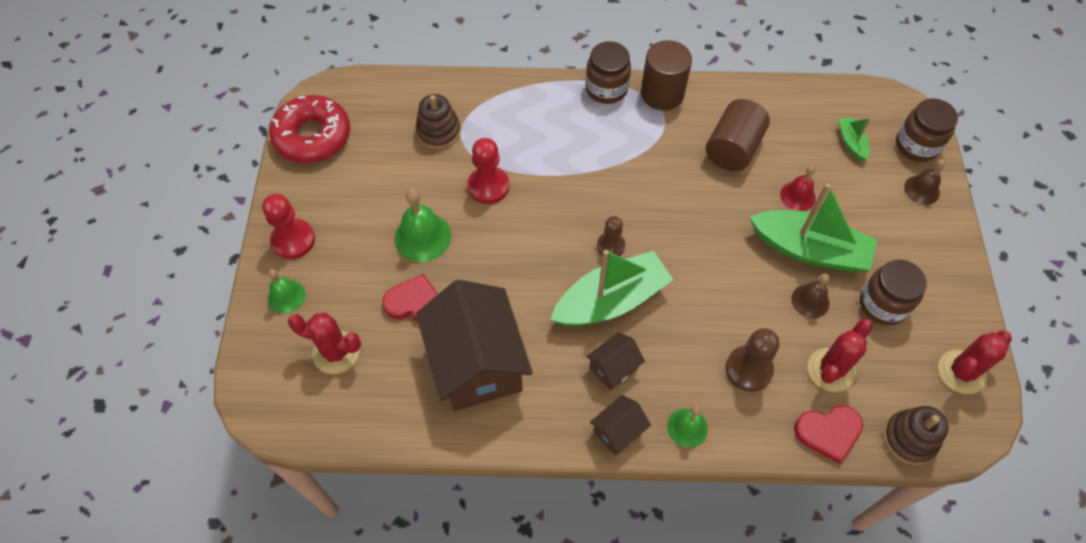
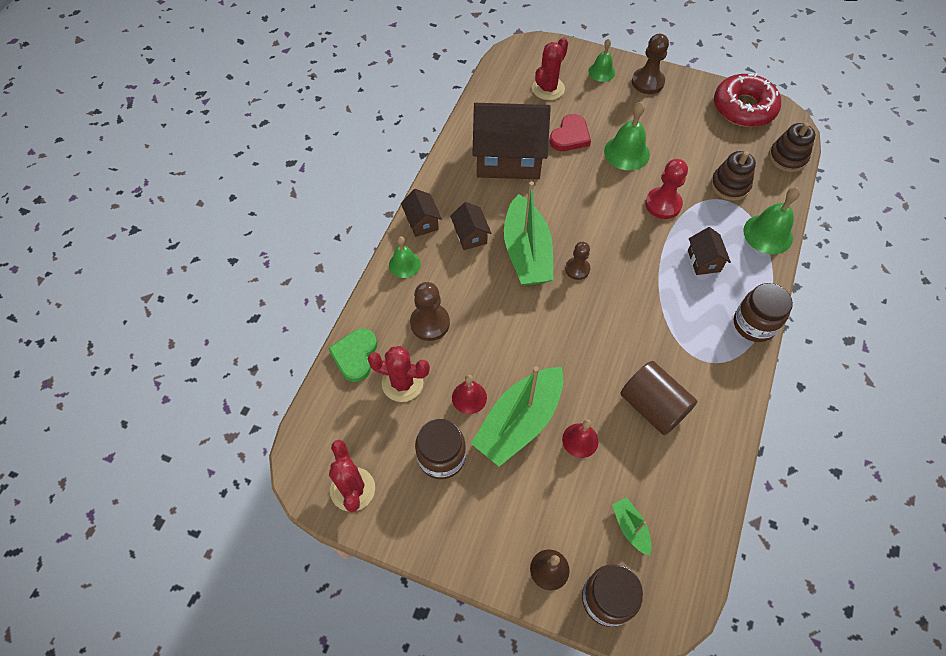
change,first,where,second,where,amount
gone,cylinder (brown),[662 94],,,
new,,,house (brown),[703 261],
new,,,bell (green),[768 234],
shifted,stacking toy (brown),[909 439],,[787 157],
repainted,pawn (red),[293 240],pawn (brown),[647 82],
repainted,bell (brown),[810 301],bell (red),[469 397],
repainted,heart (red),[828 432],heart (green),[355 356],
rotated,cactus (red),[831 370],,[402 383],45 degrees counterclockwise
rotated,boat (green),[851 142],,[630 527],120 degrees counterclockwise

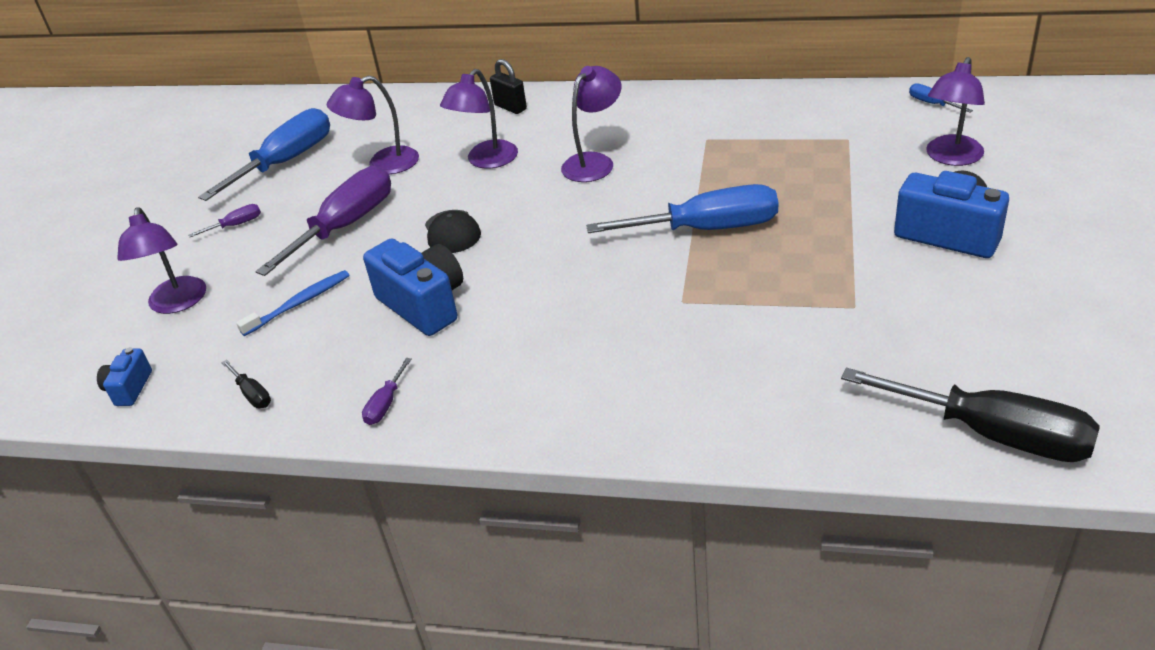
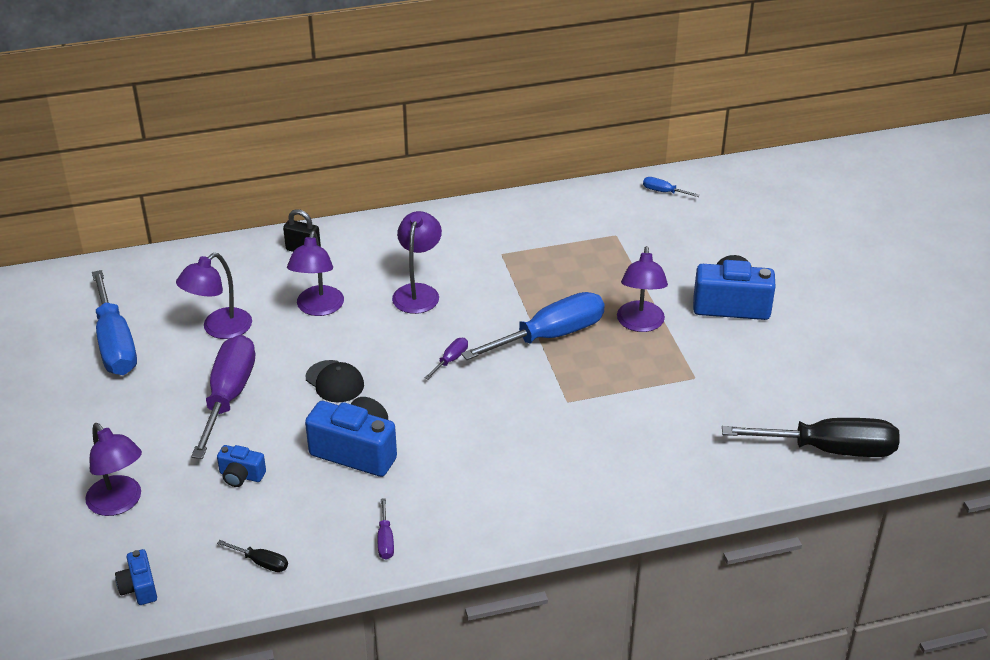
change,first,where,second,where,amount
shifted,screwdriver (purple),[236 225],,[451 360],
shifted,lamp (purple),[951 157],,[640 324],
swapped,toothbrush (blue),[299 303],camera (blue),[241 476],
rotated,screwdriver (blue),[286 162],,[115 344],150 degrees clockwise

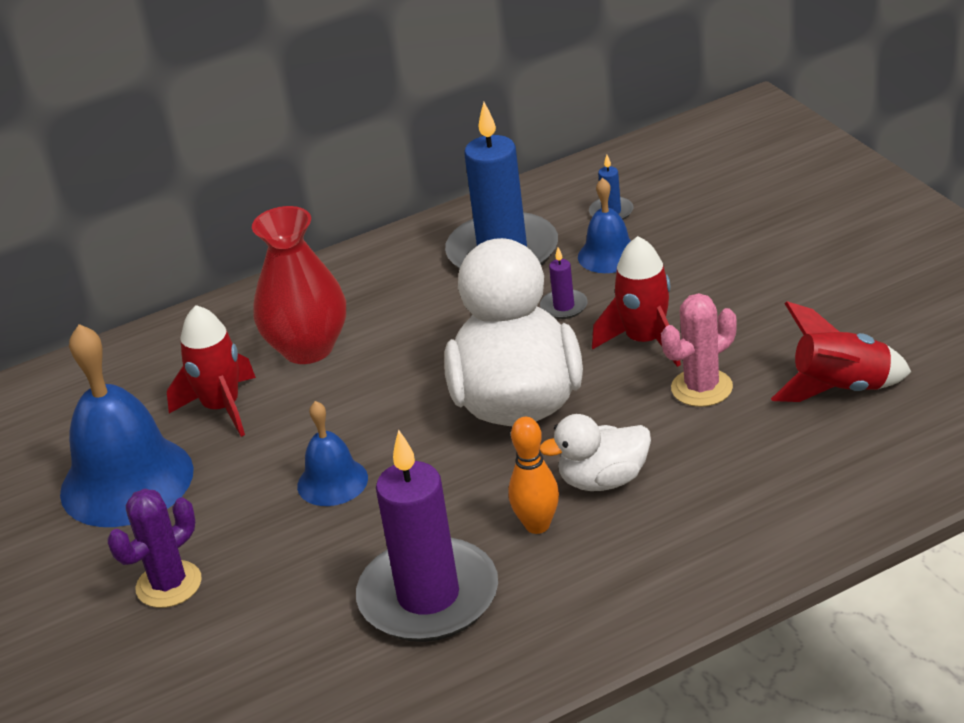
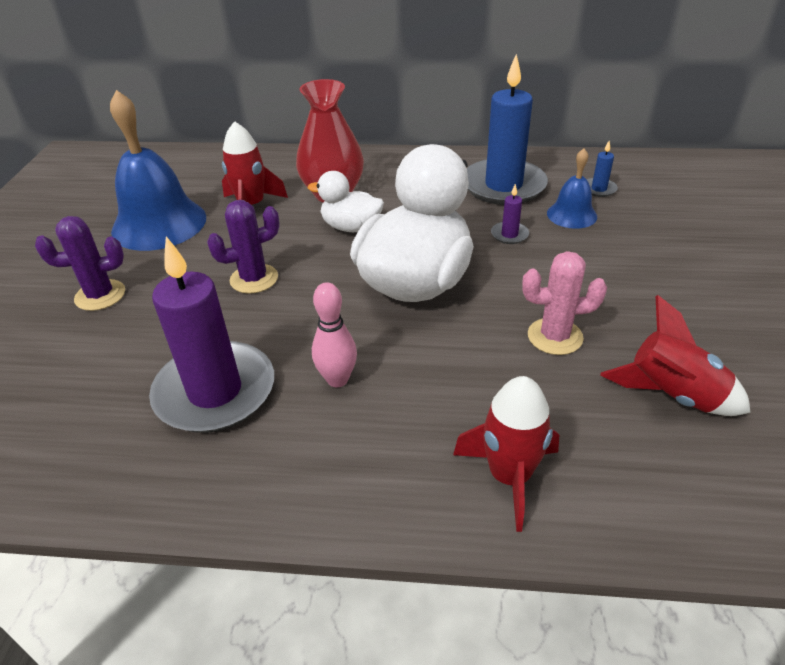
change,first,where,second,where,amount
shifted,duck (white),[603 480],,[351 227],
shifted,rocket (red),[645 341],,[509 476],
swapped,bell (blue),[332 482],cactus (purple),[254 279],
repainted,bowling pin (orange),[537 525],bowling pin (pink),[337 379],

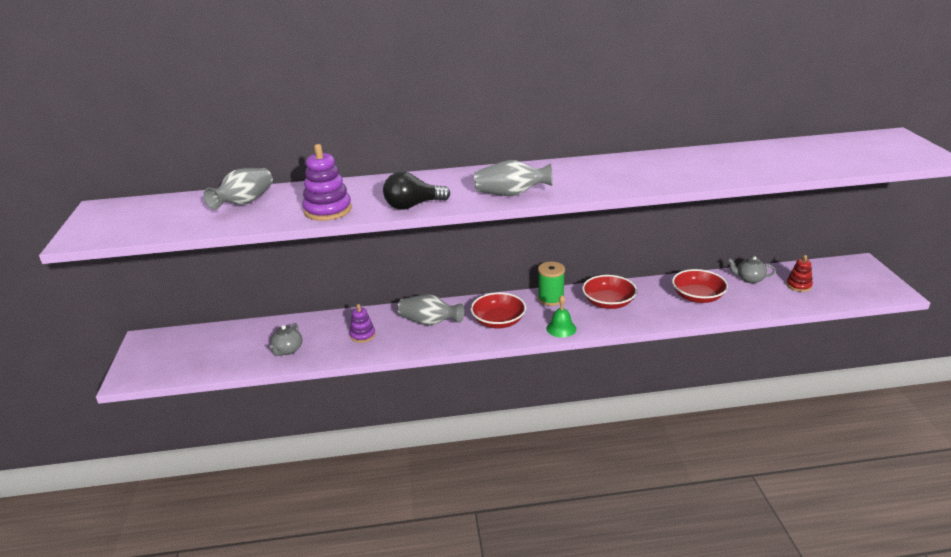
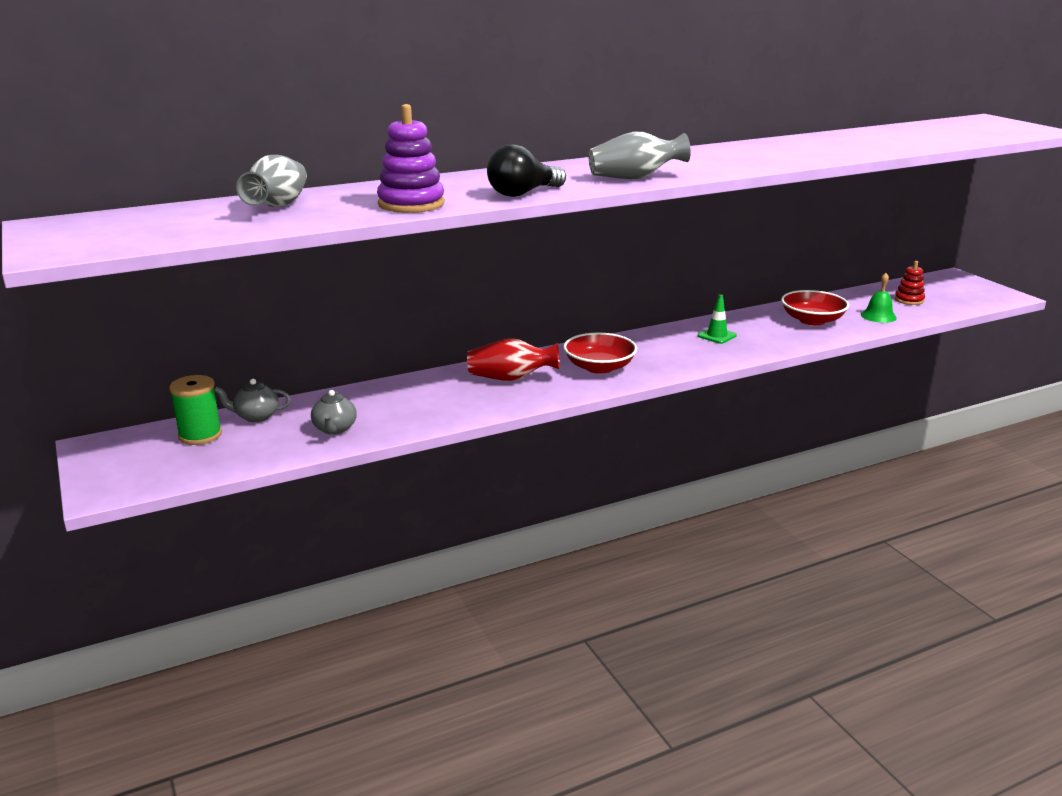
change,first,where,second,where,amount
gone,stacking toy (purple),[362 335],,,
shifted,spool (green),[551 299],,[200 435],
shifted,bell (green),[561 328],,[878 316],
shifted,teapot (grey),[749 279],,[256 416],
swapped,bowl (red),[608 302],traffic cone (green),[717 336],
repainted,vase (grey),[429 322],vase (red),[511 378],

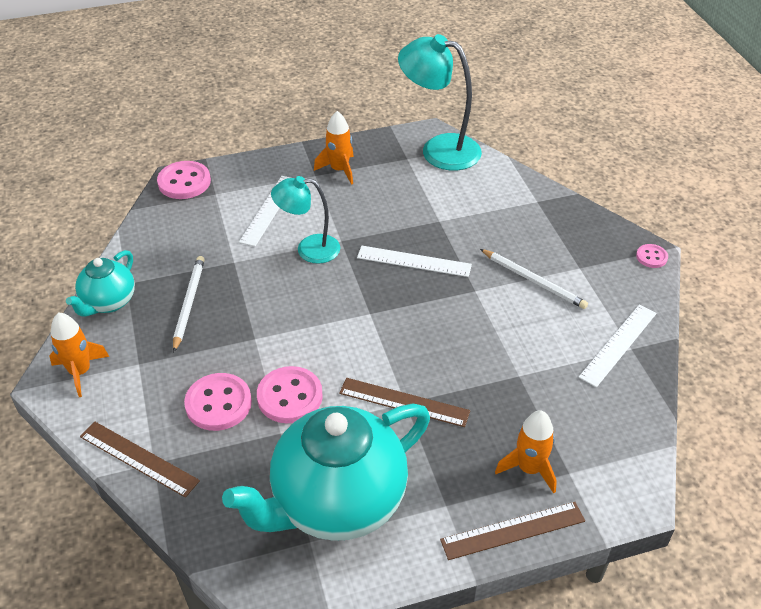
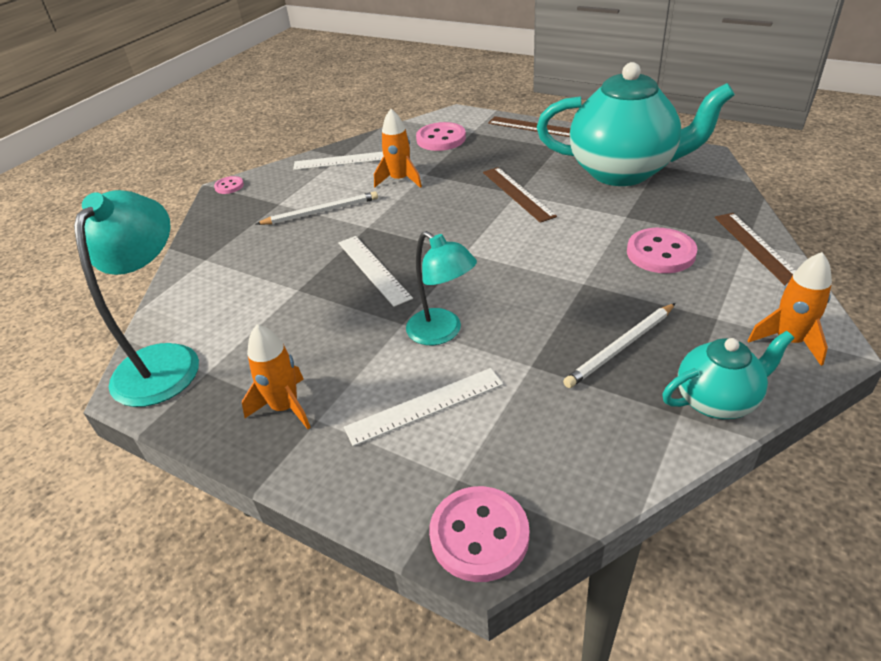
change,first,where,second,where,amount
shifted,button (pink),[290 396],,[441 139],
shifted,rocket (orange),[529 468],,[400 180],
rotated,lamp (turquoise),[439 149],,[164 361],150 degrees counterclockwise
rotated,pencil (white),[533 280],,[320 212],75 degrees clockwise

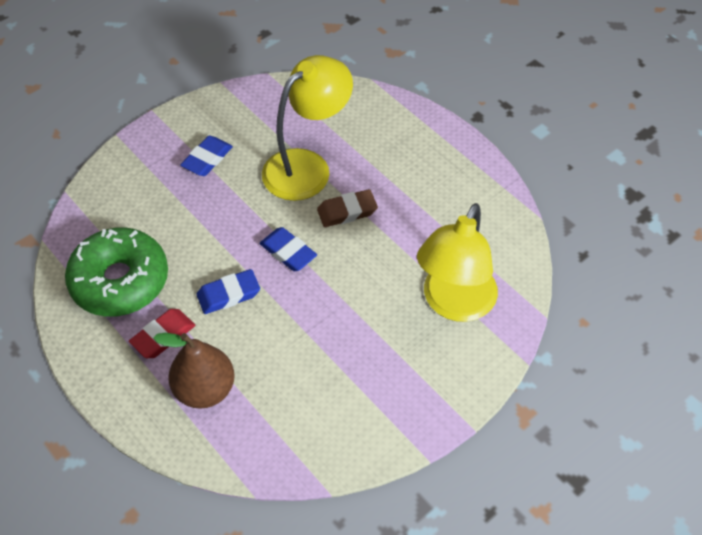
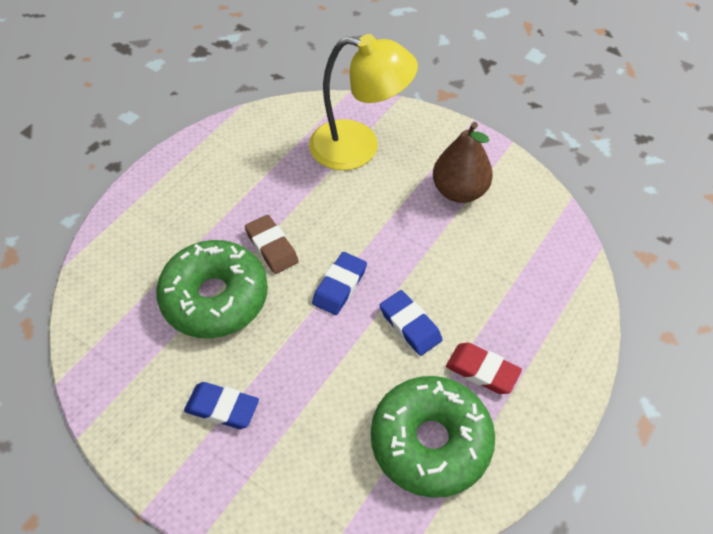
change,first,where,second,where,amount
shifted,pear (brown),[205 389],,[459 191],
swapped,lamp (yellow),[307 166],donut (green),[215 298],

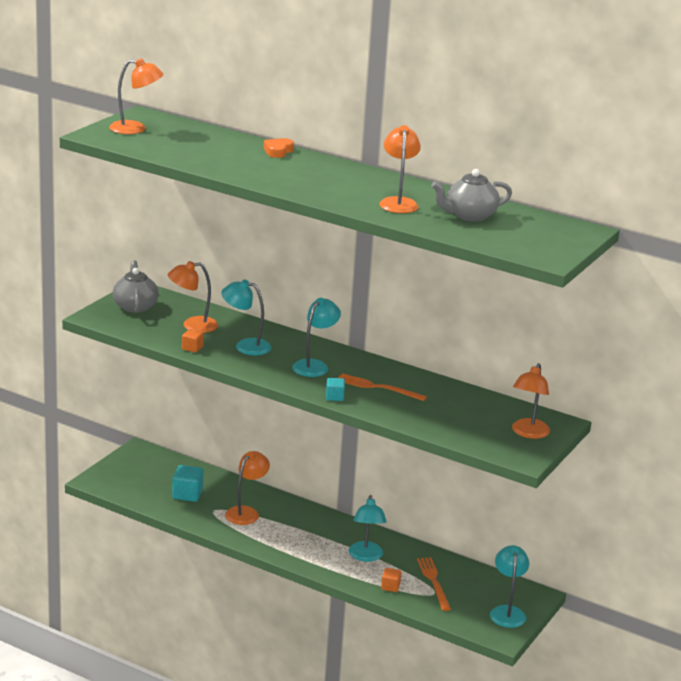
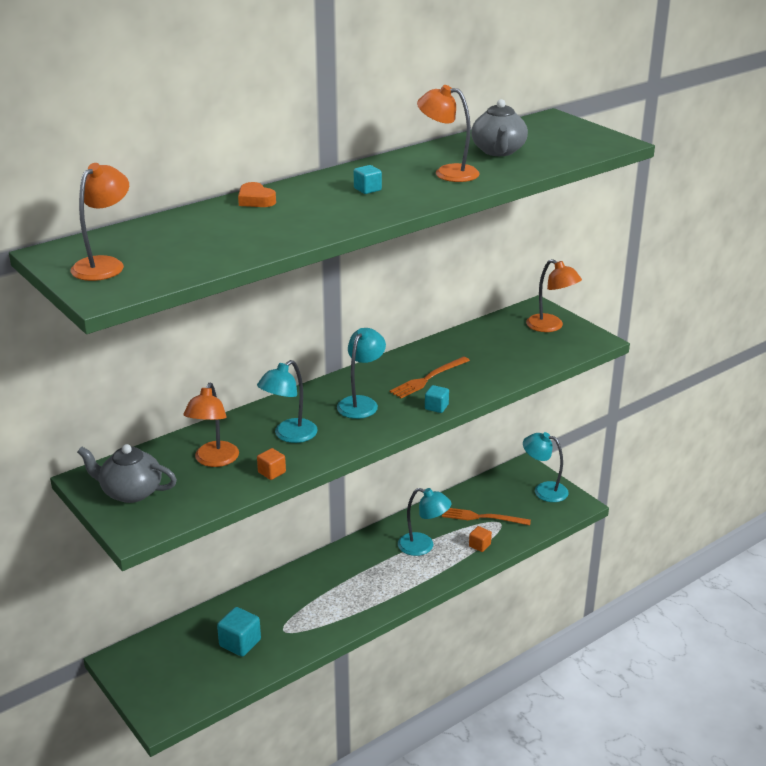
change,first,where,second,where,amount
gone,lamp (orange),[246 512],,,
new,,,cube (turquoise),[367 189],
rotated,lamp (turquoise),[314 365],,[361 403],60 degrees clockwise

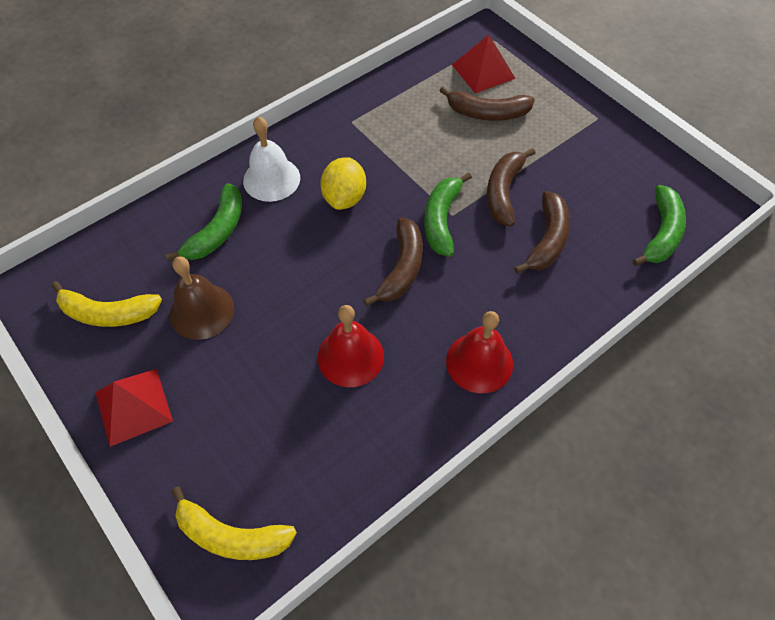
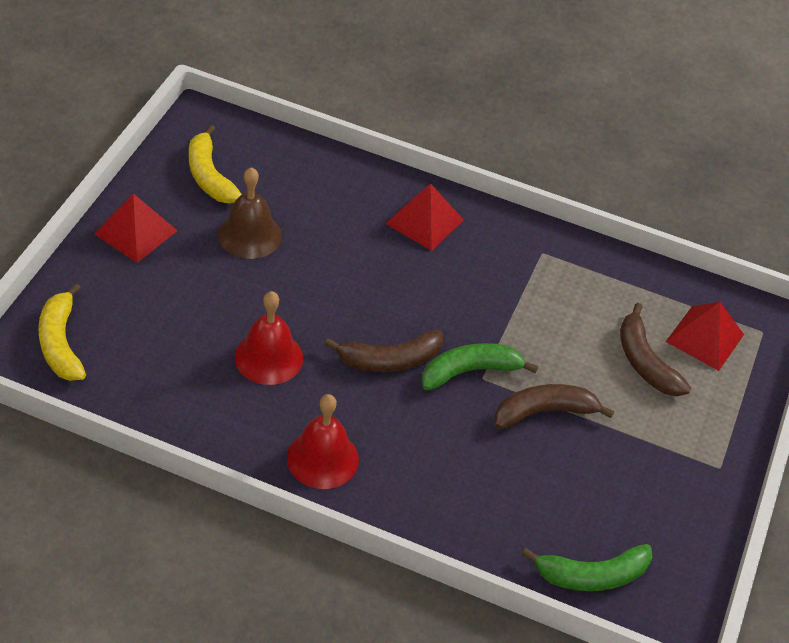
change,first,where,second,where,amount
gone,banana (green),[217 231],,,
gone,lemon (yellow),[344 197],,,
gone,banana (brown),[547 240],,,
swapped,bell (white),[271 179],pyramid (red),[424 221],

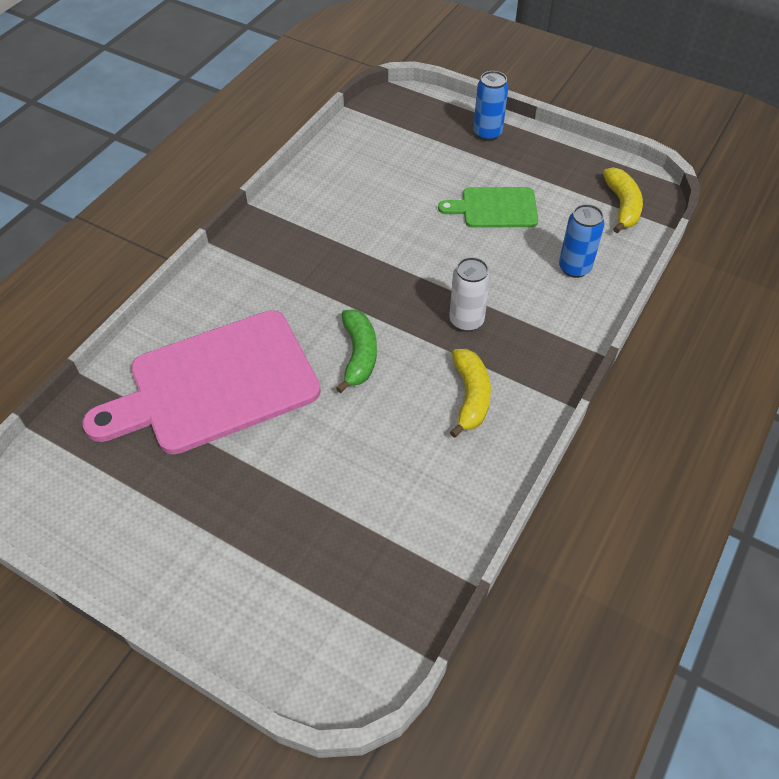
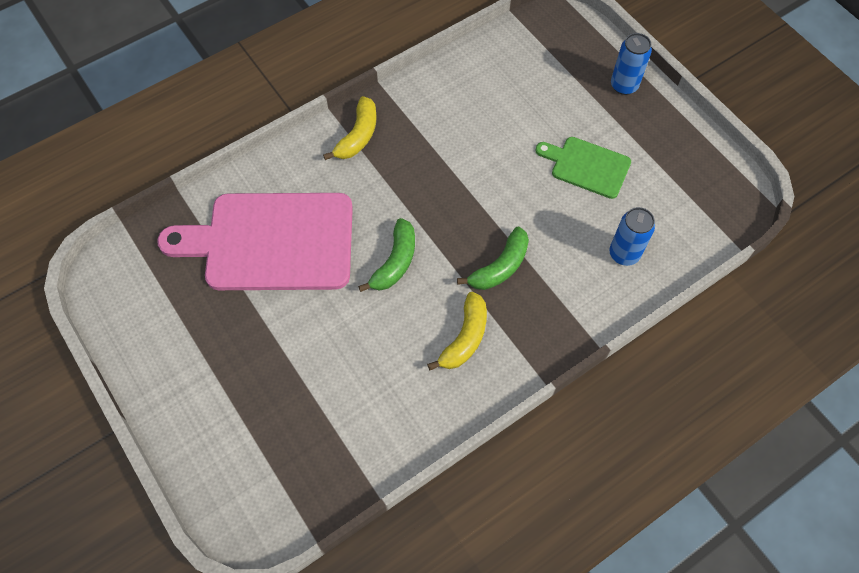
change,first,where,second,where,amount
shifted,banana (yellow),[622 206],,[358 136],
swapped,can (white),[466 321],banana (green),[500 267],

